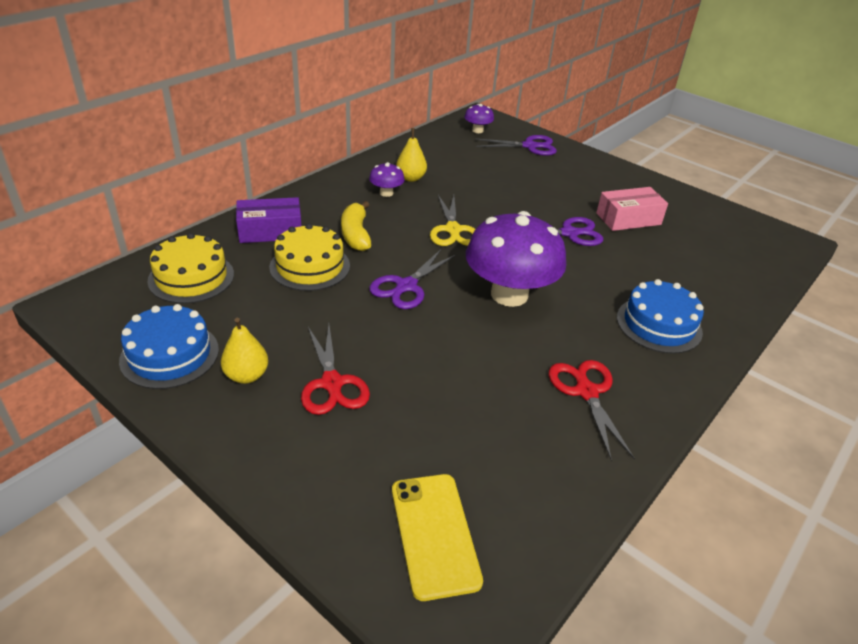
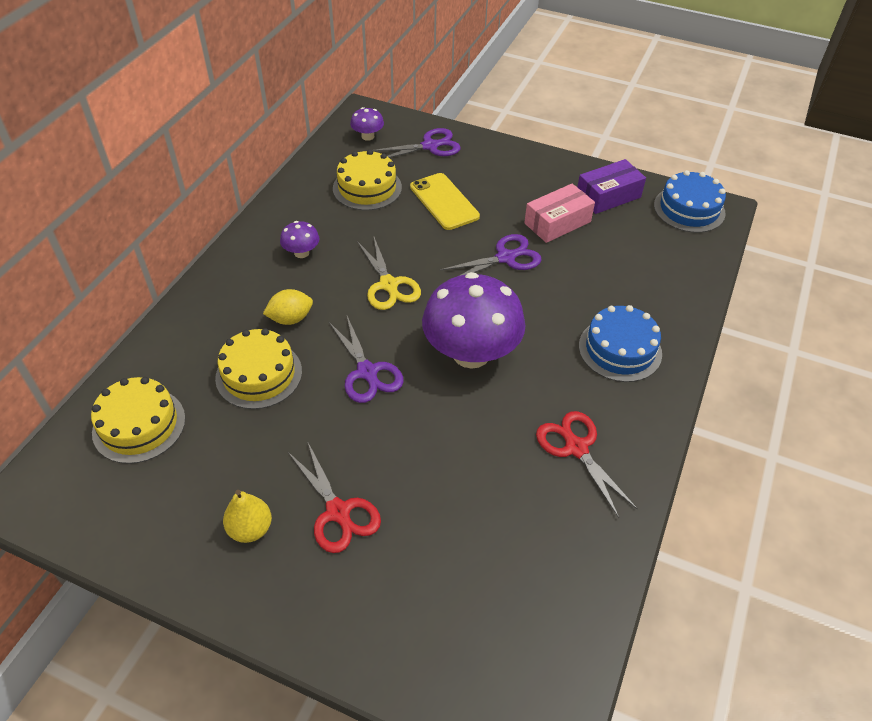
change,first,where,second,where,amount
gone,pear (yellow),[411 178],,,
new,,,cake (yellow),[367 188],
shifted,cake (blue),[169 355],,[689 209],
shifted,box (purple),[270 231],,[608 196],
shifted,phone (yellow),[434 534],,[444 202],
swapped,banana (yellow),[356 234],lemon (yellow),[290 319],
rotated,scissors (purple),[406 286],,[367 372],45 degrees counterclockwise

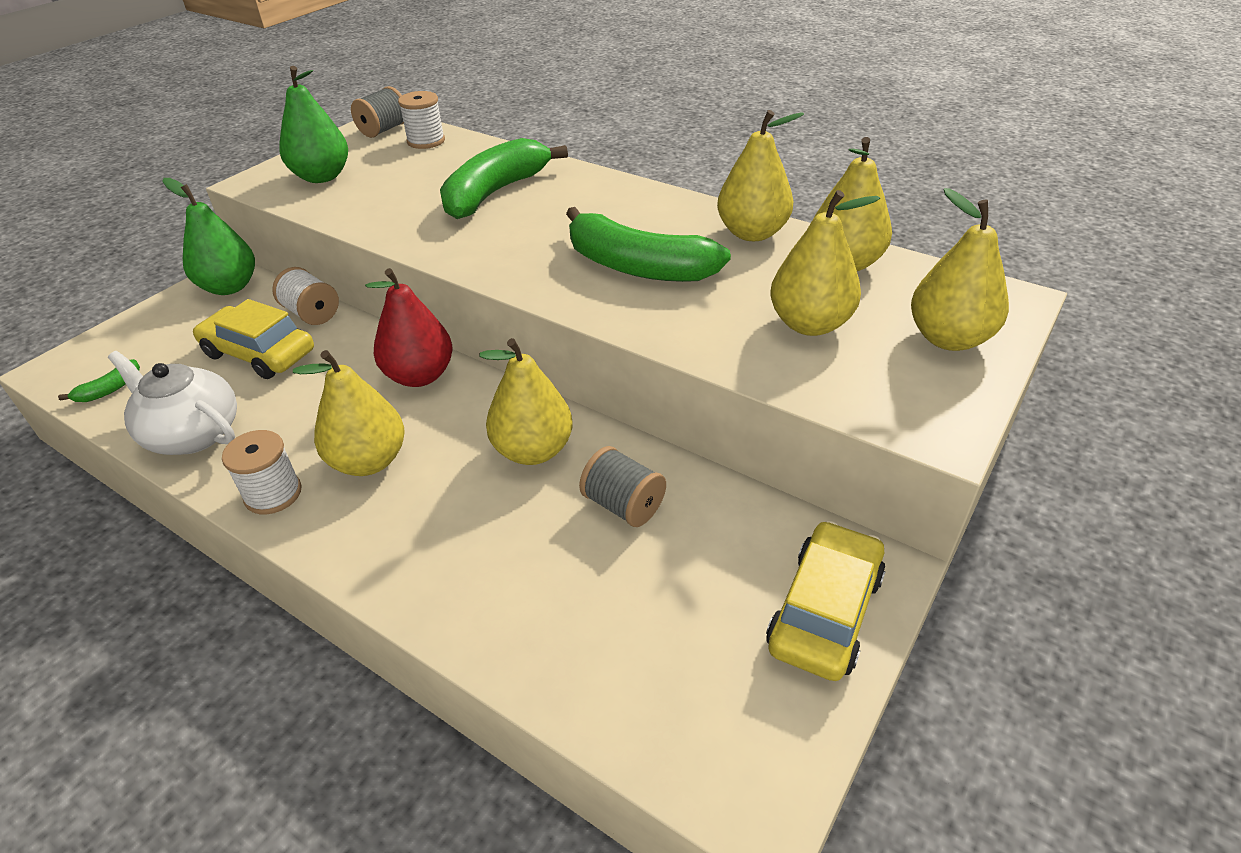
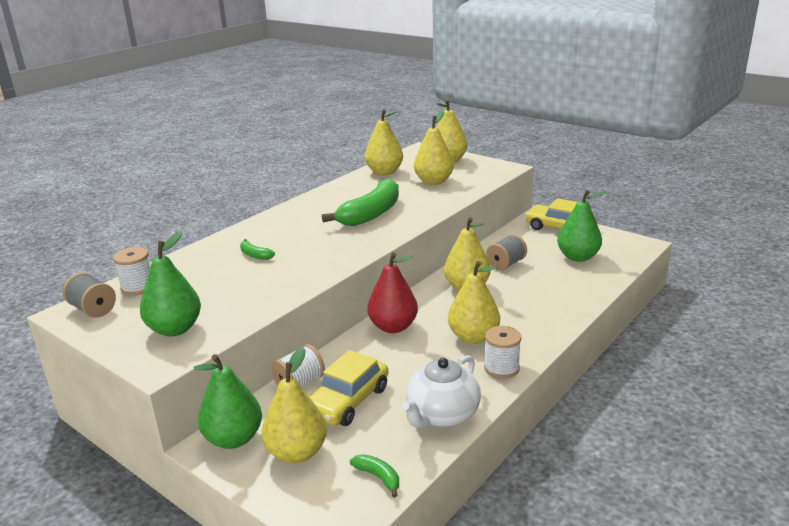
change,first,where,second,where,amount
new,,,pear (green),[578 257],
shifted,pear (yellow),[752 233],,[297 452],
scaled,banana (green),[495 192],,[255 255],x0.42

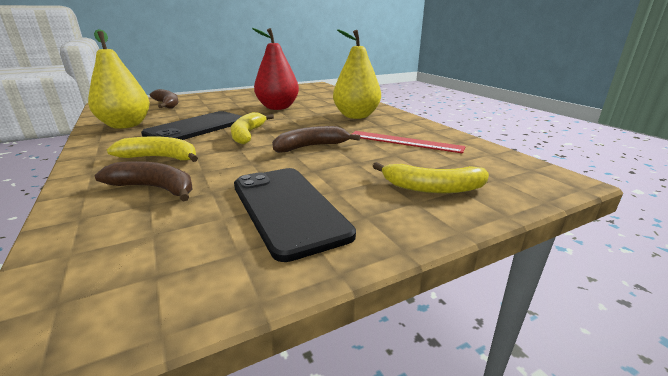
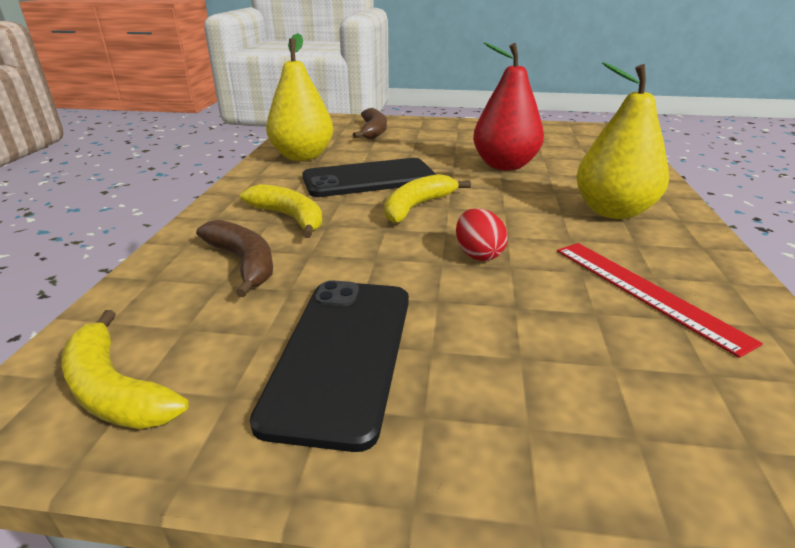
change,first,where,second,where,amount
shifted,banana (yellow),[432 188],,[115 390],
swapped,banana (brown),[311 147],egg (red),[478 254],

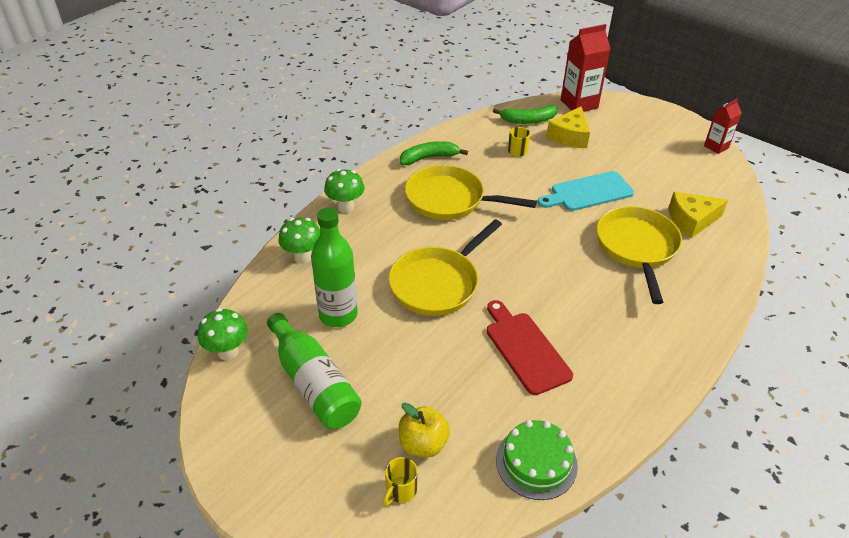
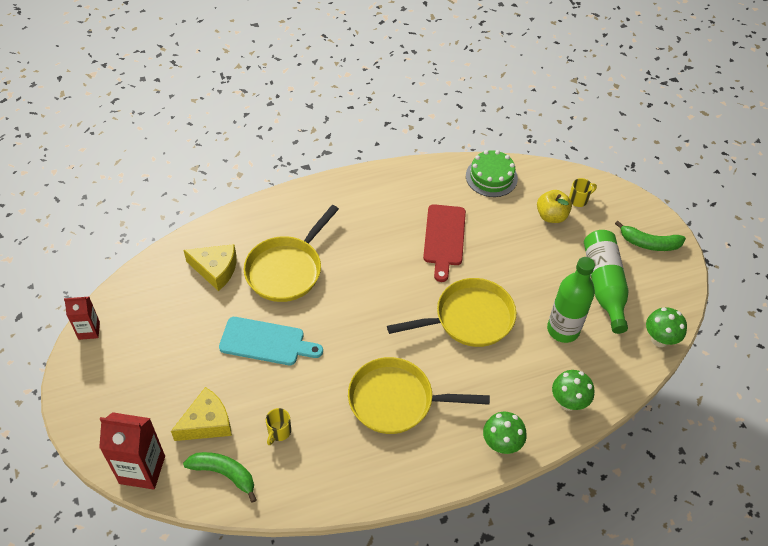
change,first,where,second,where,amount
shifted,banana (green),[429 158],,[649 243],
rotated,pan (yellow),[450 200],,[396 400],135 degrees clockwise

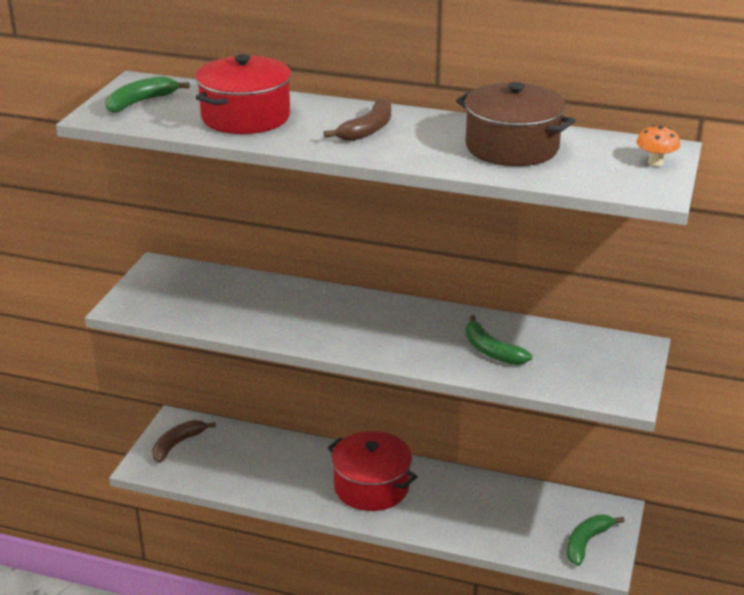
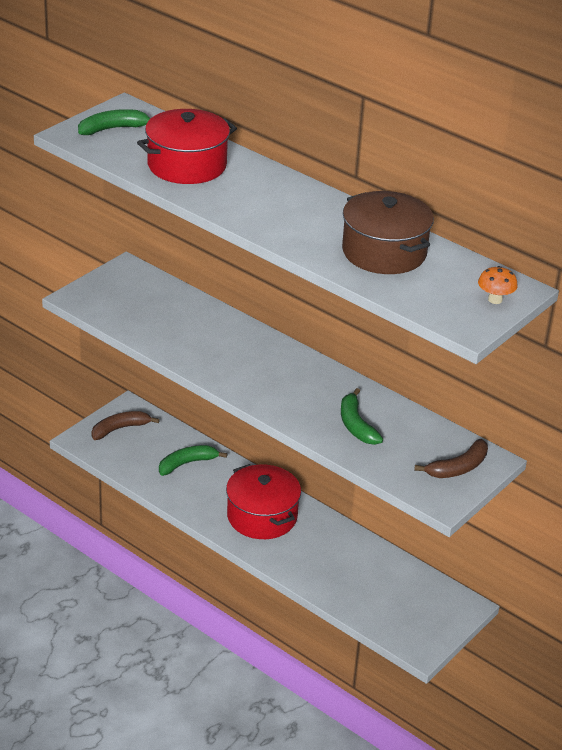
change,first,where,second,where,amount
shifted,banana (brown),[368 130],,[458 468],
shifted,banana (green),[586 542],,[187 463],

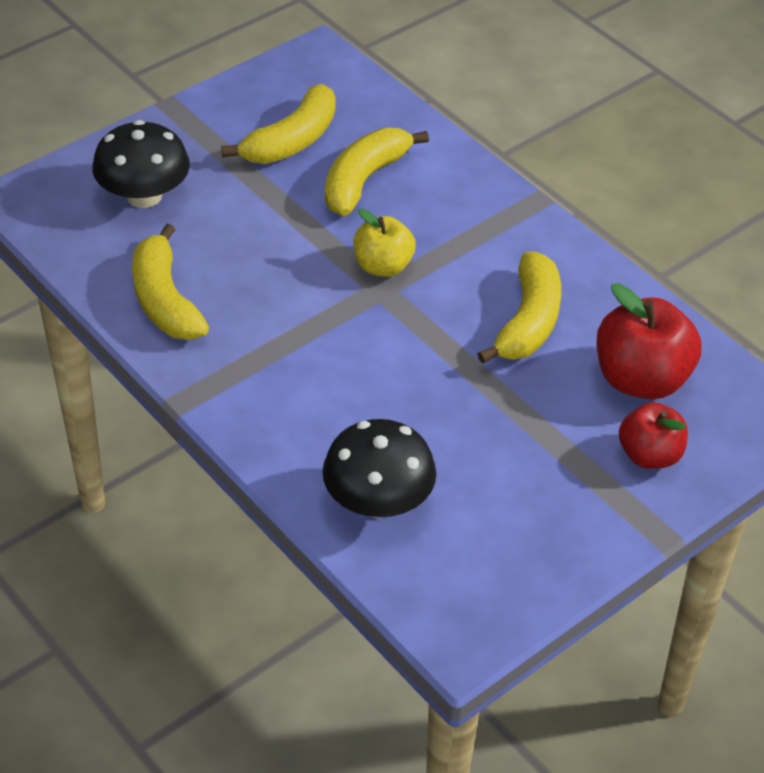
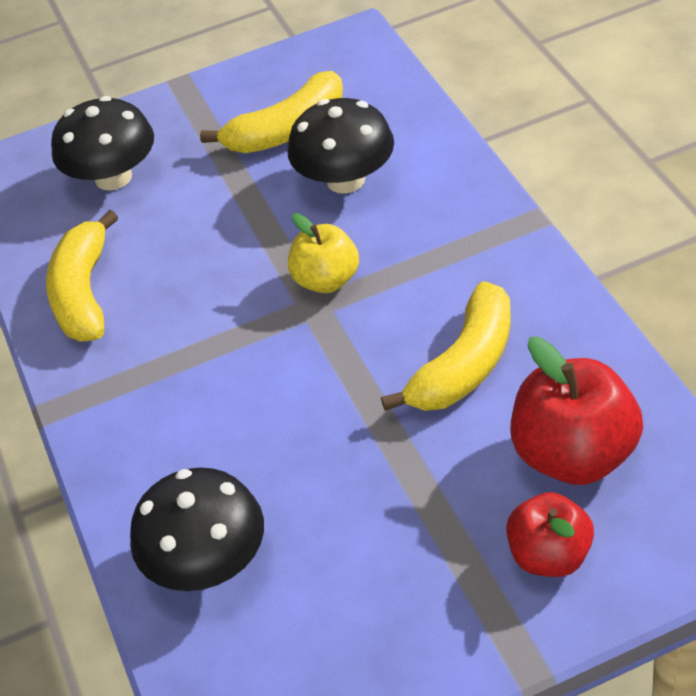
change,first,where,second,where,amount
swapped,banana (yellow),[364 180],mushroom (black),[345 180],

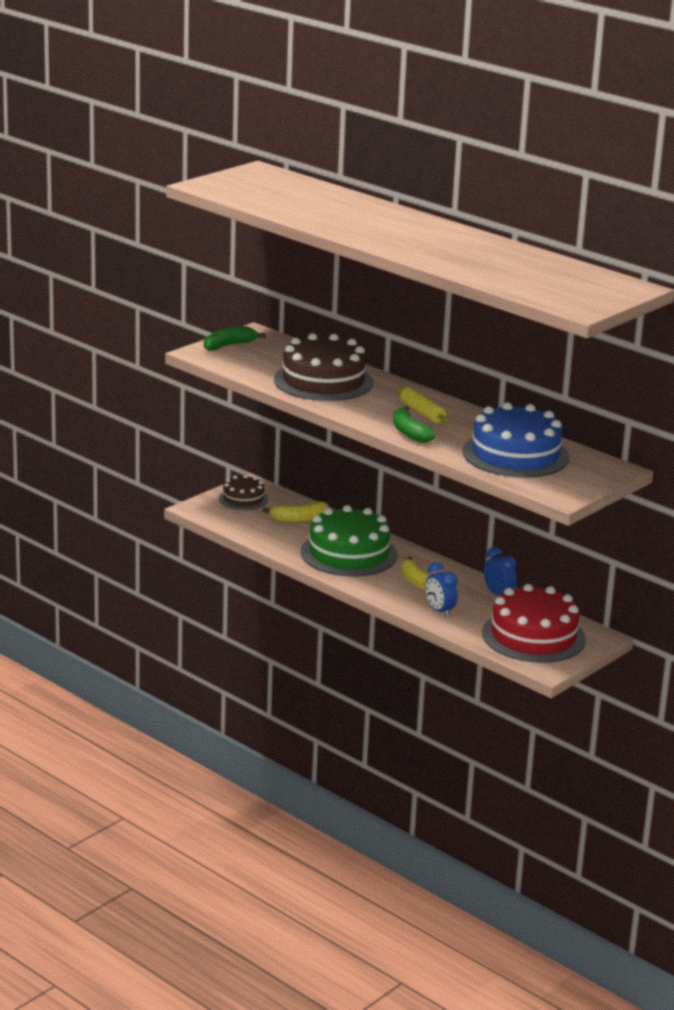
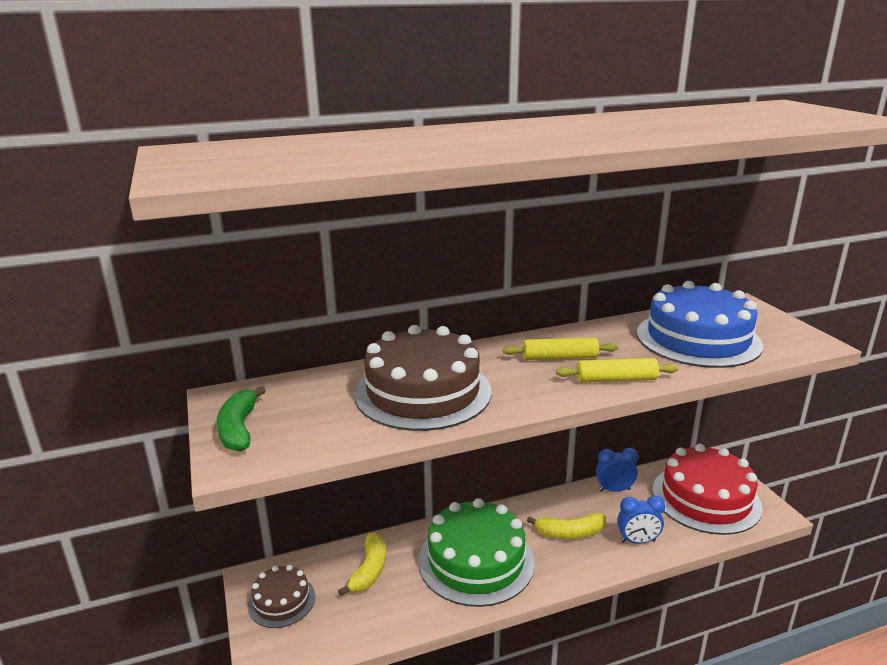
change,first,where,second,where,amount
swapped,banana (green),[409 432],rolling pin (yellow),[616 379],

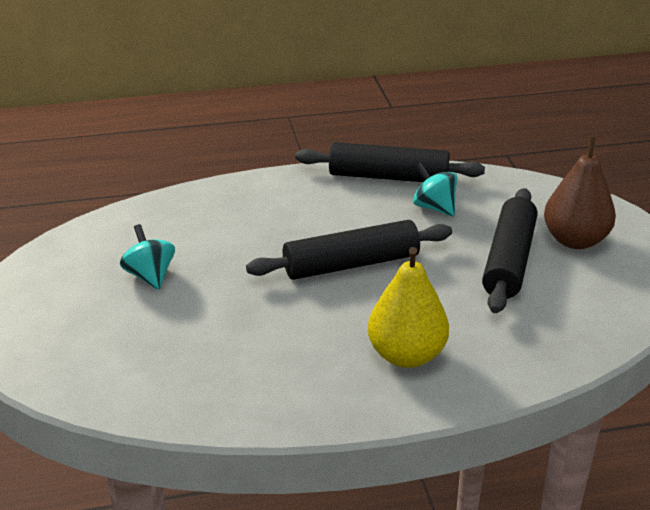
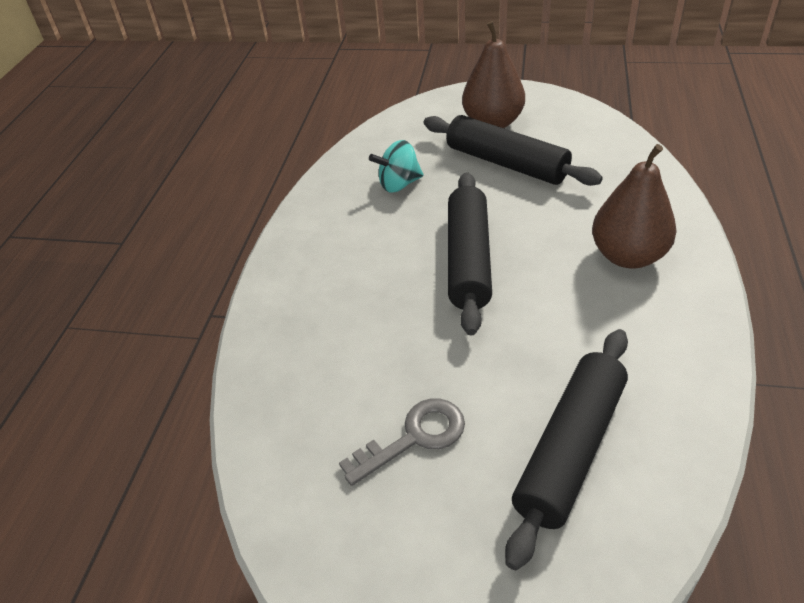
change,first,where,second,where,amount
shifted,rolling pin (black),[388 177],,[571 449],
swapped,spinning top (turquoise),[150 276],key (grey),[415 437],
repainted,pear (yellow),[406 355],pear (brown),[628 256],

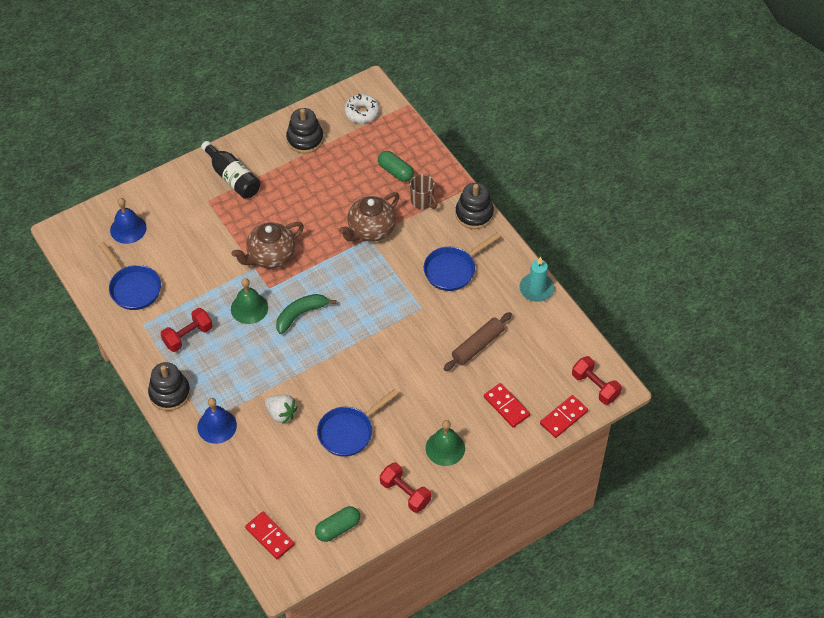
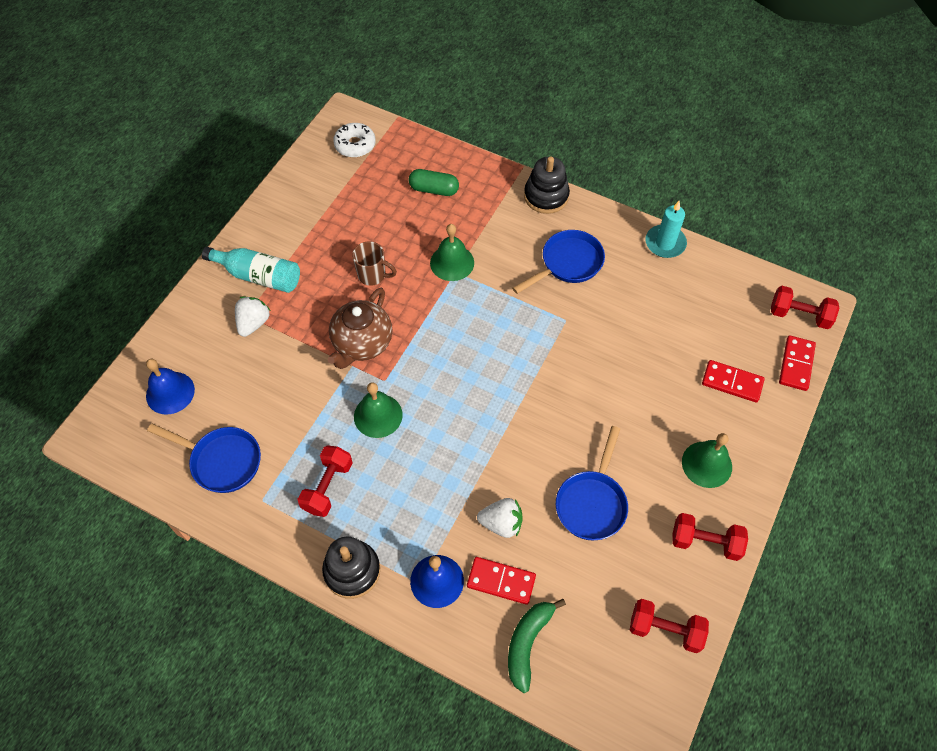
change,first,where,second,where,amount
gone,stacking toy (black),[305 139],,,
gone,rolling pin (brown),[477 345],,,
new,,,strawberry (white),[253 323],
shifted,domino (red),[270 536],,[501 581],
shifted,banana (green),[300 314],,[527 643],
shifted,mug (brown),[422 201],,[373 275],
swapped,capsule (green),[338 528],dumbbell (red),[665 630],
swapped,teapot (brown),[370 230],bell (green),[452 262],
repainted,bottle (black),[232 178],bottle (turquoise),[258 276],
rotated,pan (blue),[453 270],,[568 263],150 degrees counterclockwise

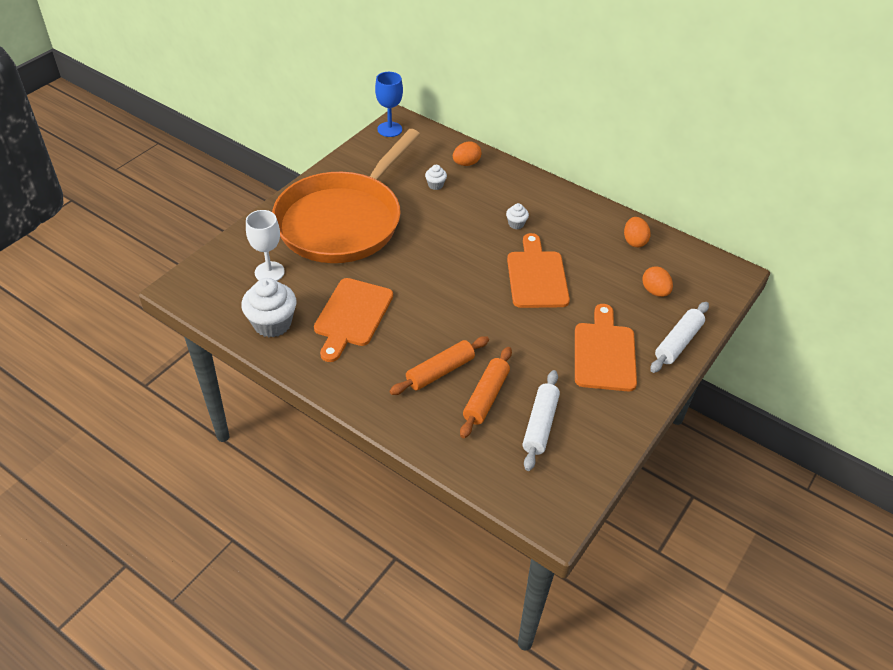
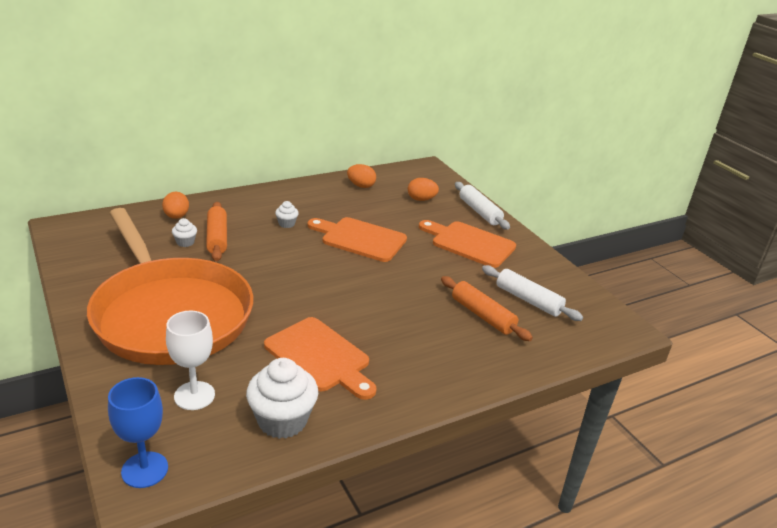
change,first,where,second,where,amount
shifted,goblet (blue),[389 129],,[145 470],
shifted,rolling pin (orange),[440 371],,[217 238],

